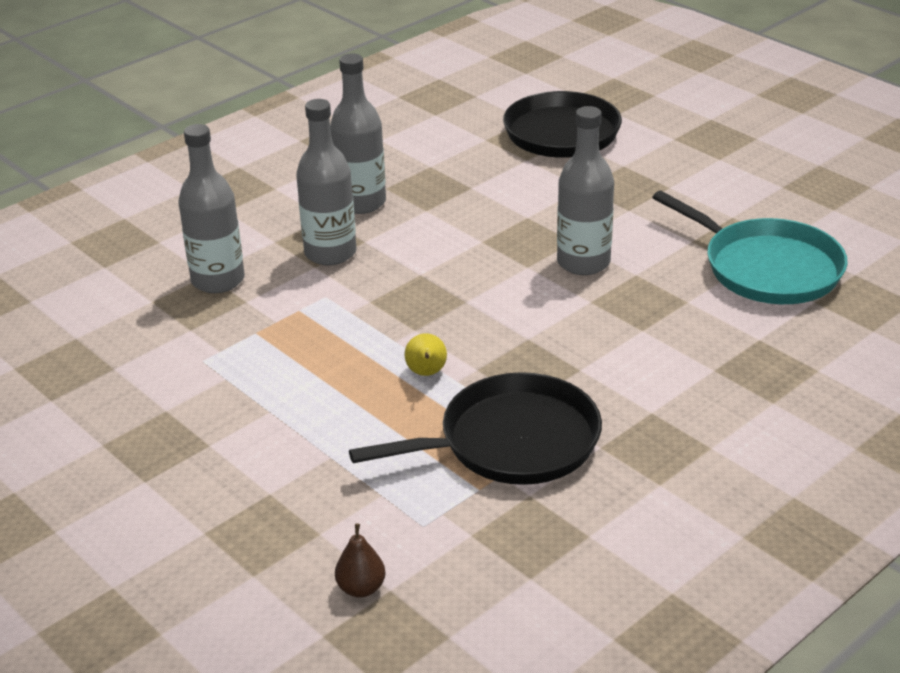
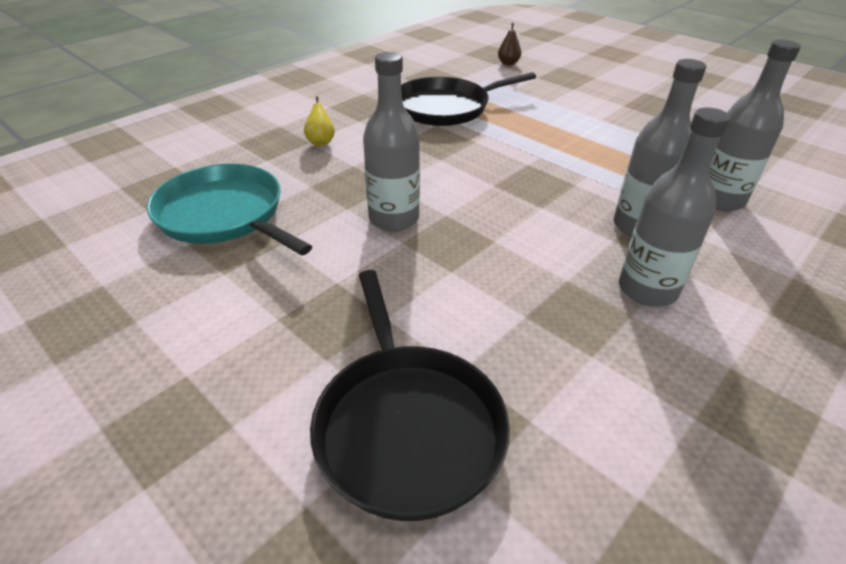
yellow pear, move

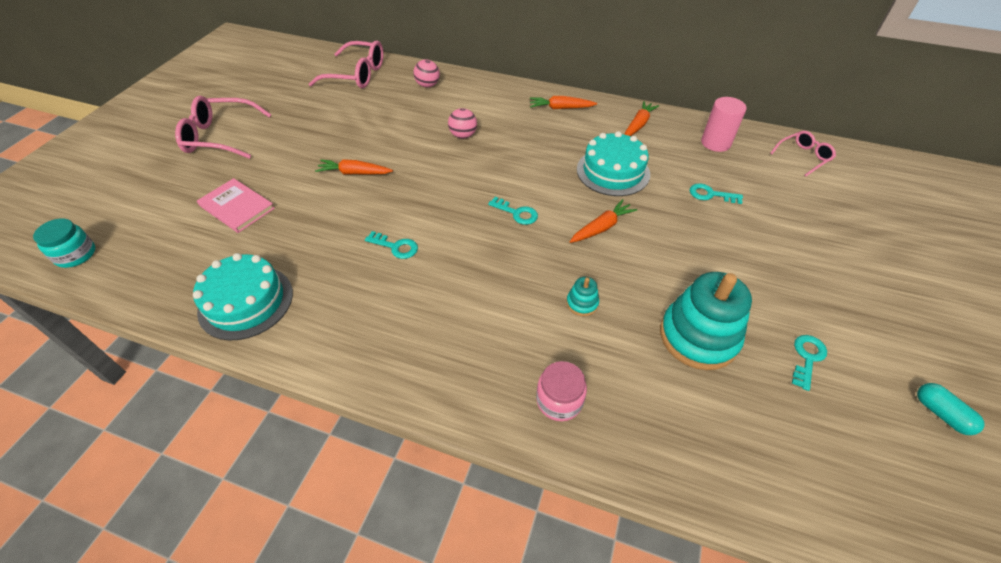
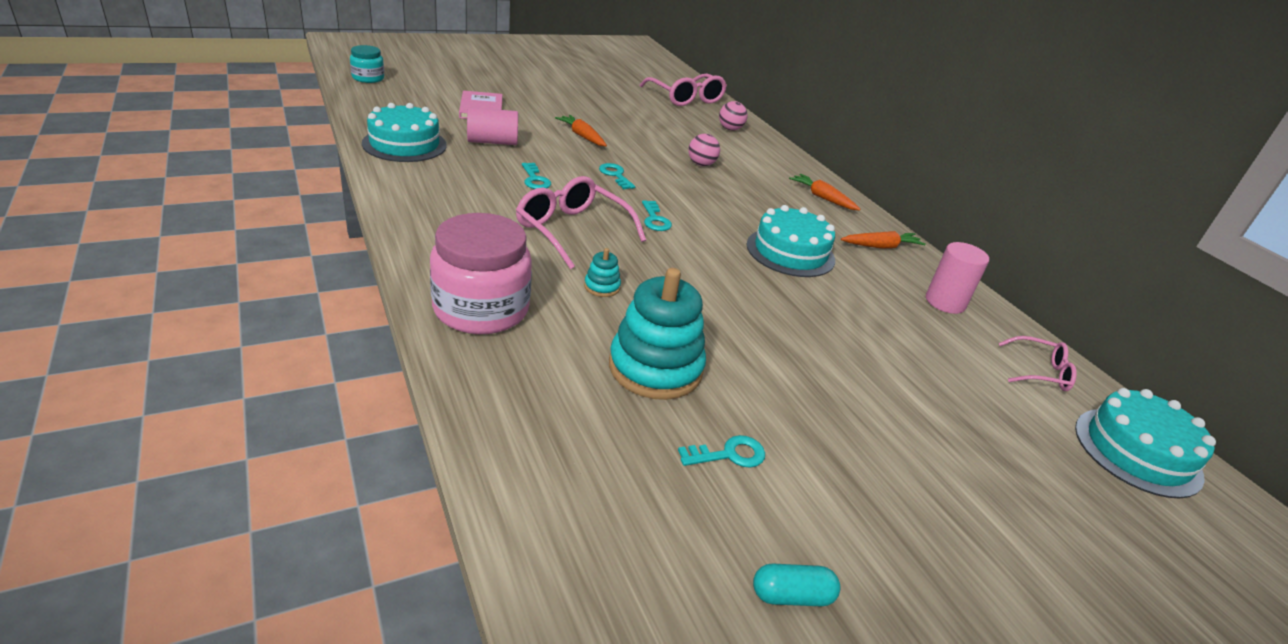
rosy spectacles (1st from left), move
rosy jar, x1.88
orange-coloured toy carrot (3rd from left) → -
teal key (3rd from left in the first image) → teal key (2nd from left), move
teal pill shape, 75 degrees clockwise
- → rosy cylinder shape (1st from left)
- → teal layer cake (3rd from left)

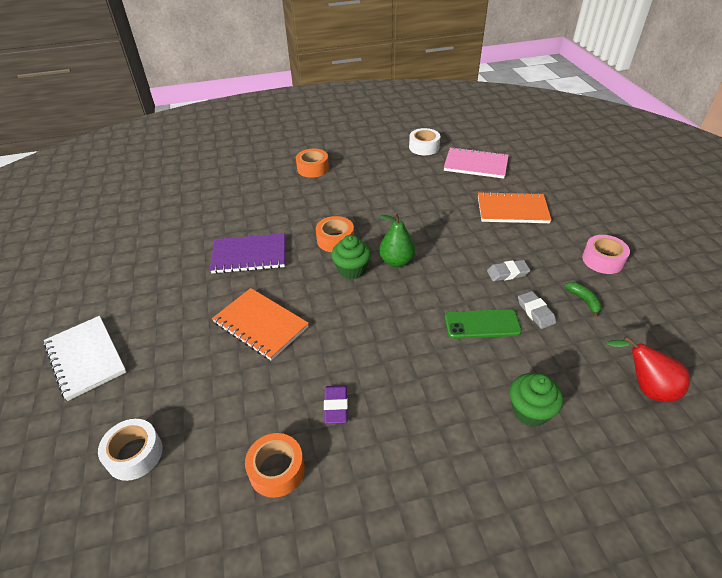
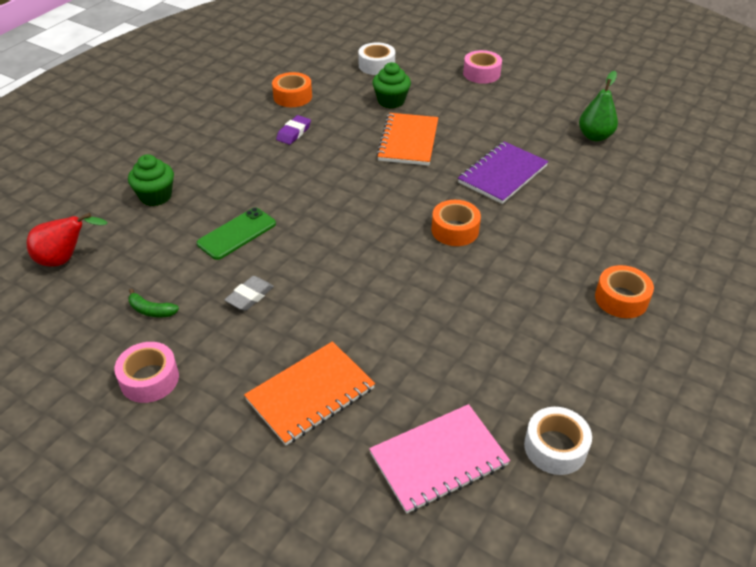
white notepad → rosy roll of tape (2nd from left)
orange-coloured notepad (1st from left in the first image) → orange-coloured notepad (2nd from left), 75 degrees counterclockwise
violet pencil eraser, 75 degrees clockwise
emerald cupcake (1st from left in the first image) → emerald cupcake (2nd from left), move
emerald pear, move
ash-grey pencil eraser (2nd from left) → -

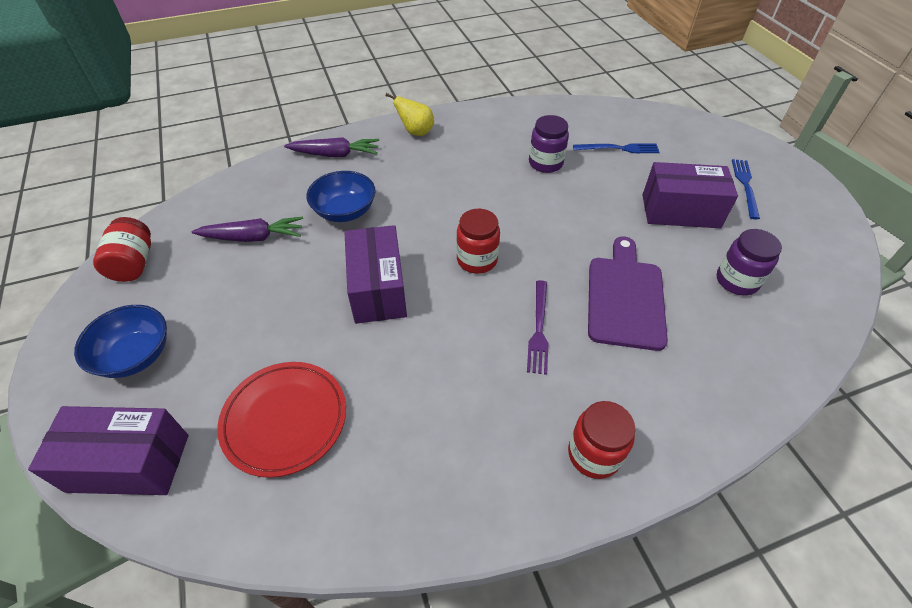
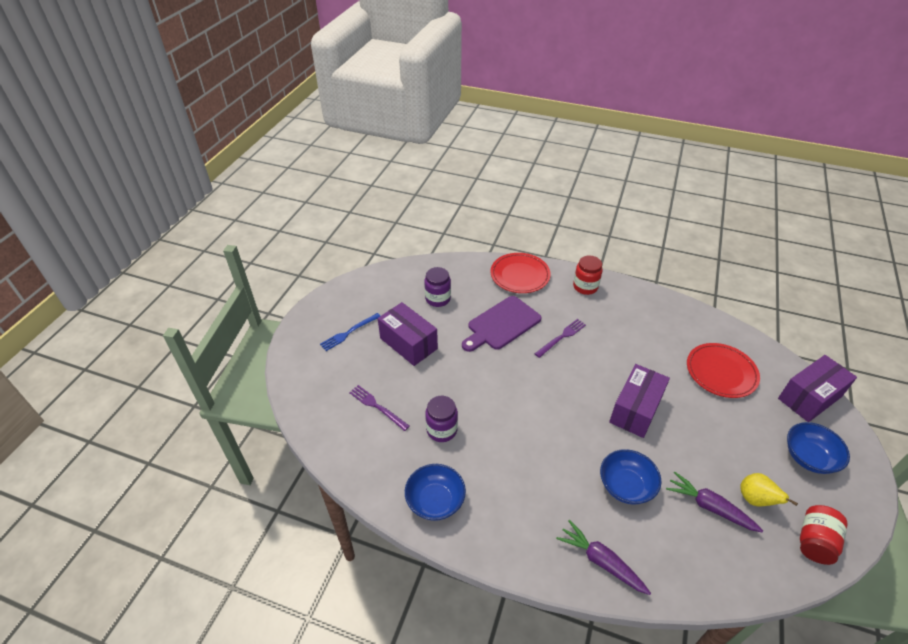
violet parcel (1st from left in the first image) → violet parcel (3rd from left), 75 degrees counterclockwise
yellow pear, move
red jar (2nd from left) → -
blue table fork (1st from left) → violet table fork (1st from left)
- → blue bowl (1st from left)
- → red flat dish (1st from left)

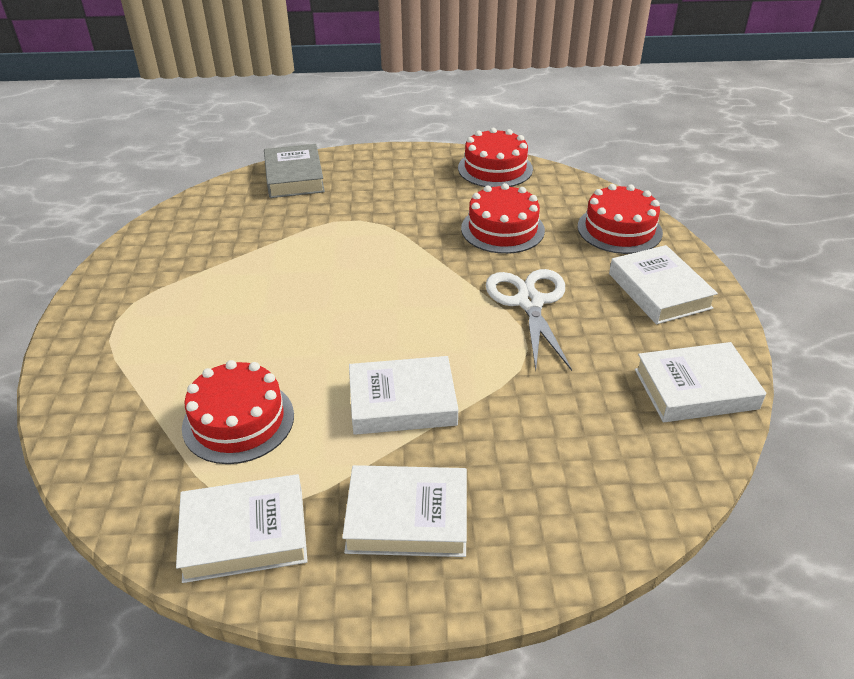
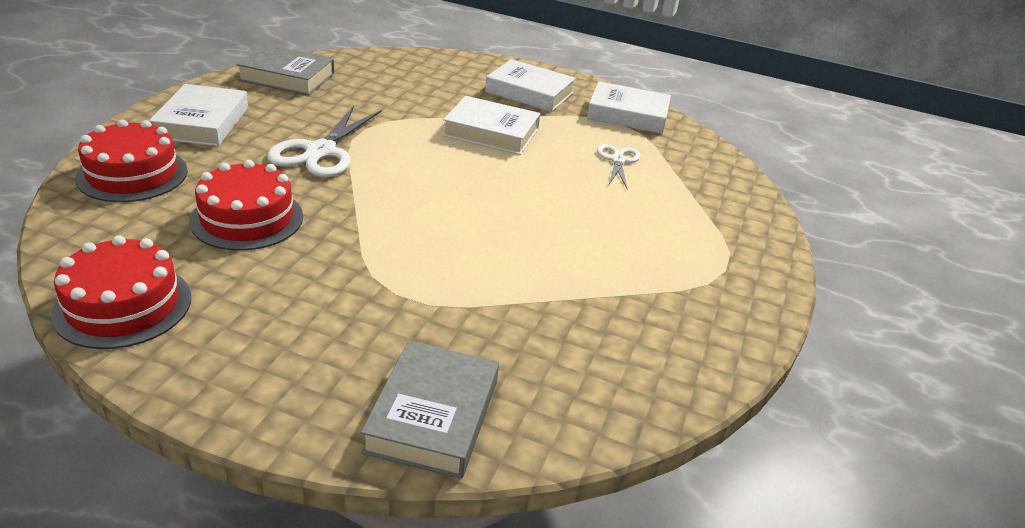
red layer cake (1st from left) → white shears (2nd from left)
white hardcover (5th from left) → ash-grey hardcover (1st from left)

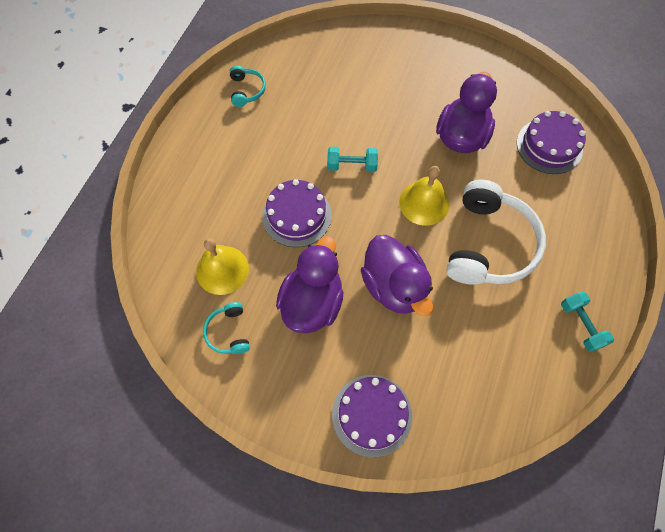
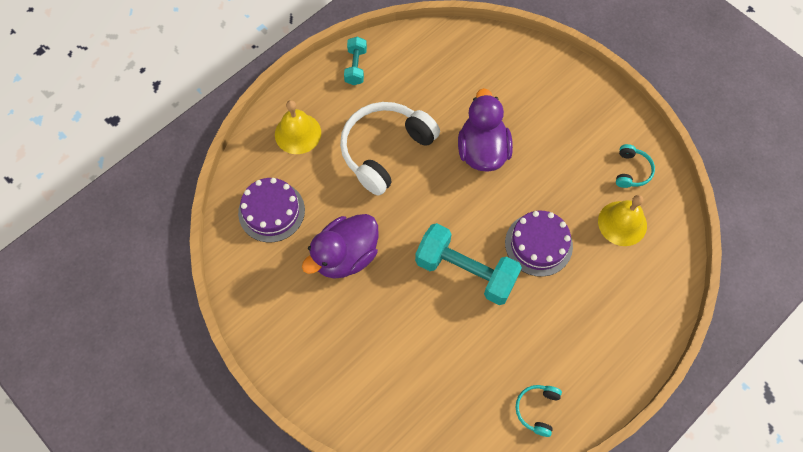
violet duck (1st from left) → -
teal free weight (1st from left in the first image) → teal free weight (2nd from left), x1.93
violet layer cake (2nd from left) → -
yellow bell (2nd from left in the first image) → yellow bell (1st from left), move

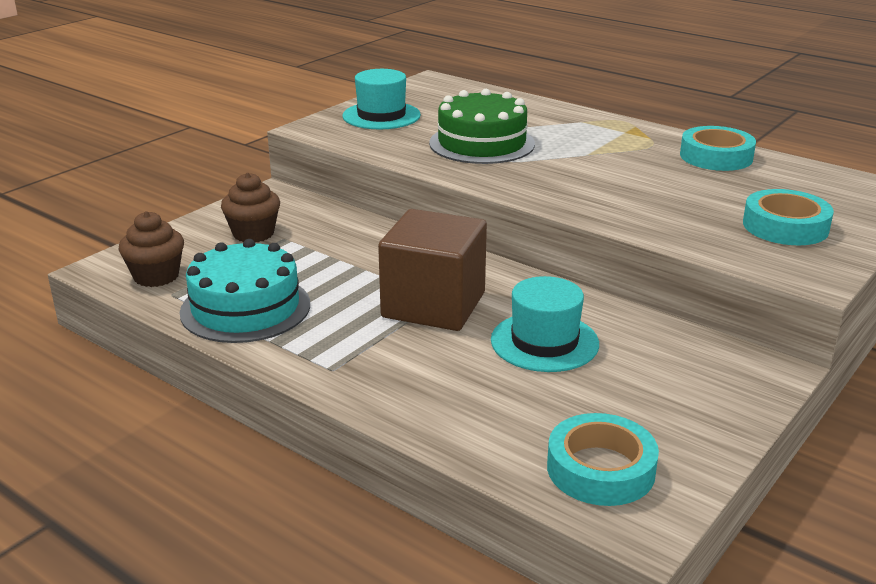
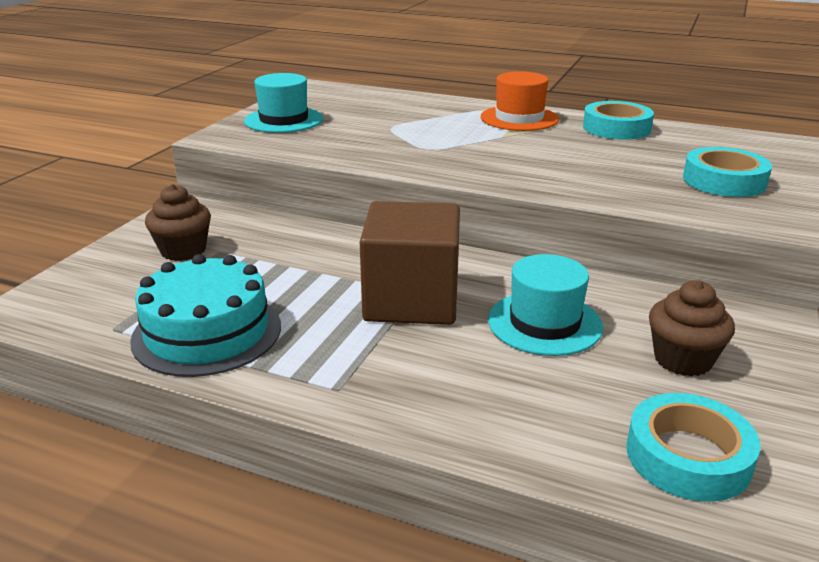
russet cupcake (1st from left in the first image) → russet cupcake (2nd from left), move
emerald layer cake → -
- → orange-coloured hat

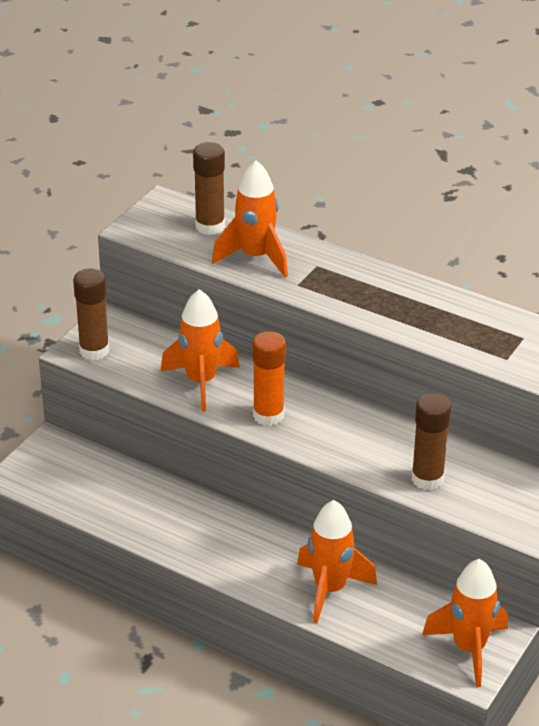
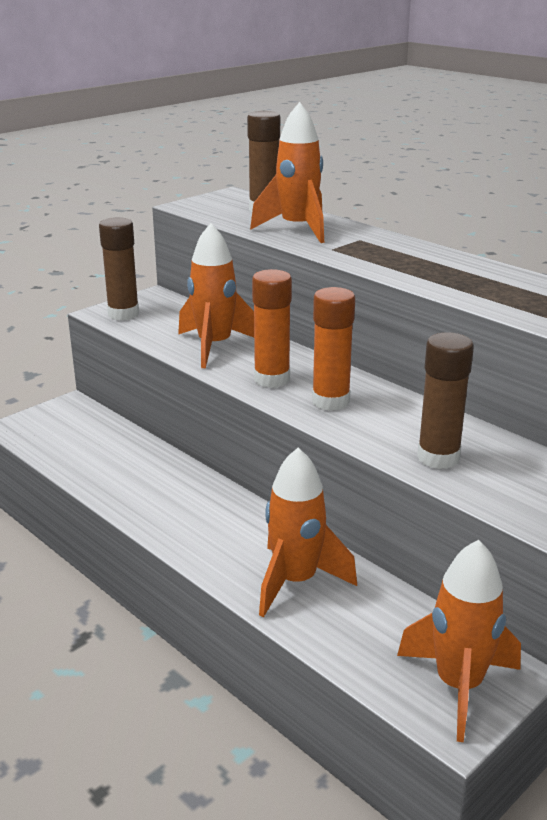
- → orange-coloured glue (2nd from left)

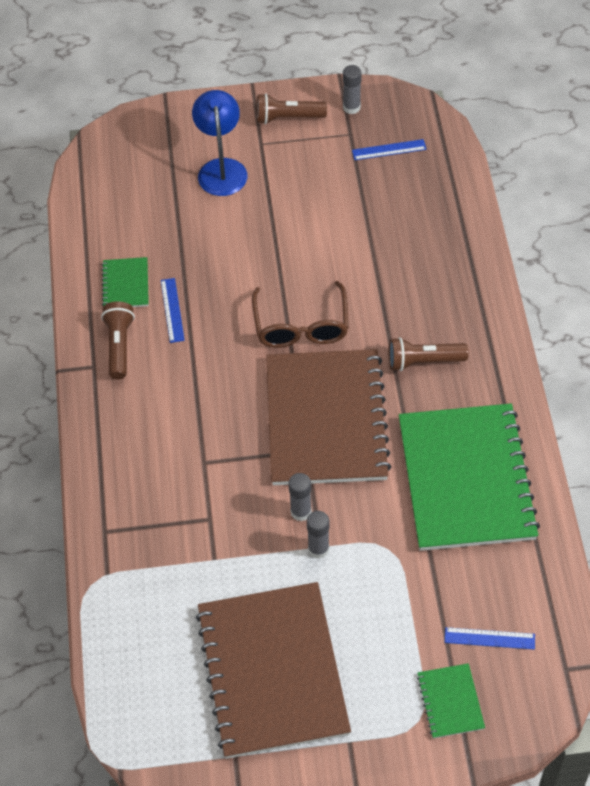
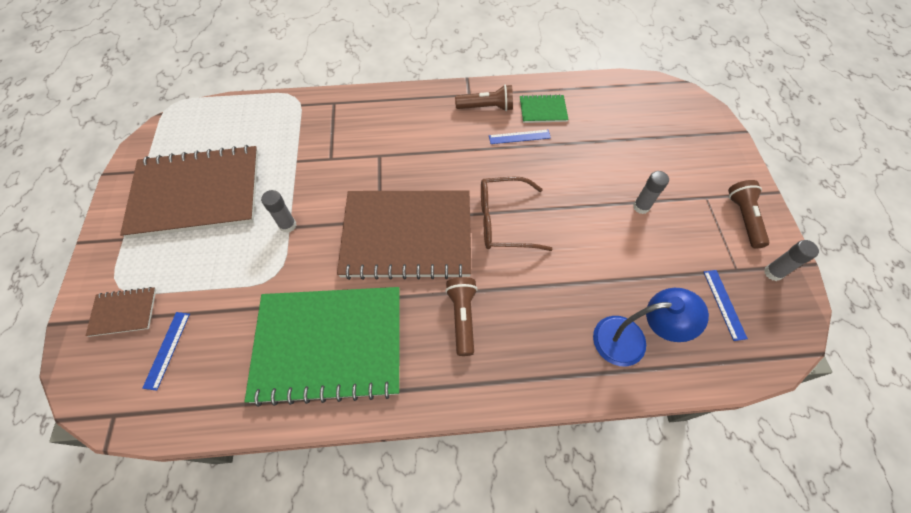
blue desk lamp, move
ash-grey glue (1st from left in the first image) → ash-grey glue (2nd from left), move
emerald notepad (2nd from left) → russet notepad (1st from left)

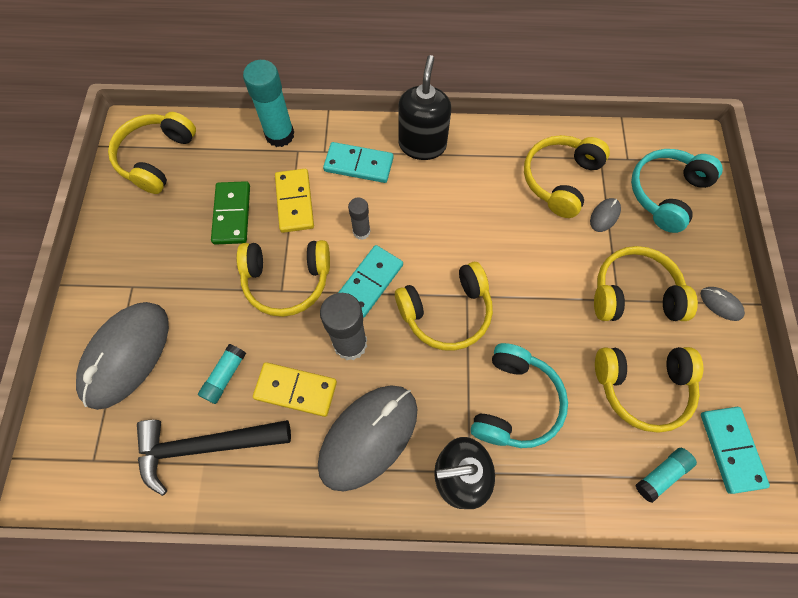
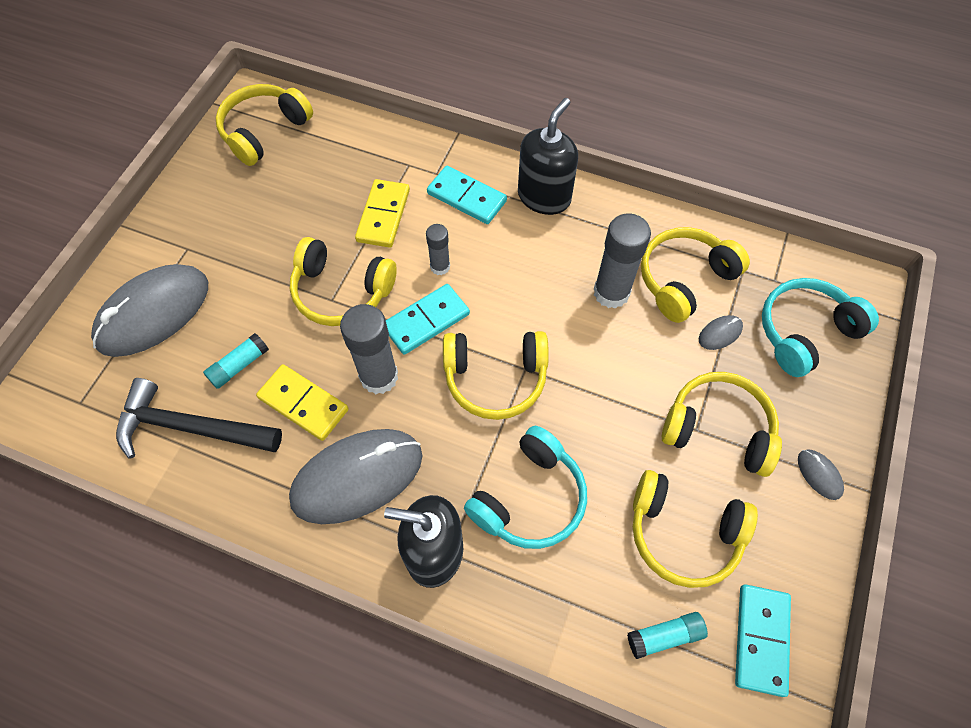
emerald domino piece → -
teal glue (2nd from left) → -
- → ash-grey glue (3rd from left)

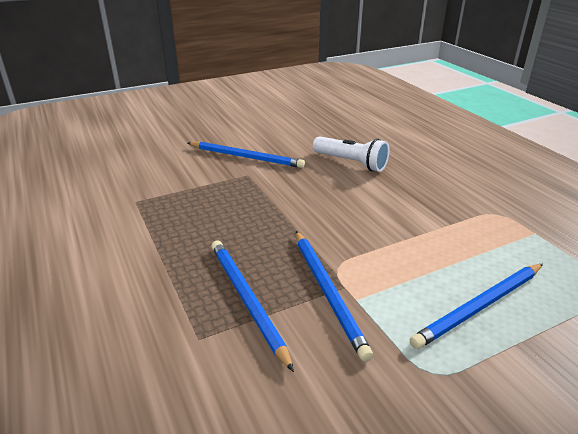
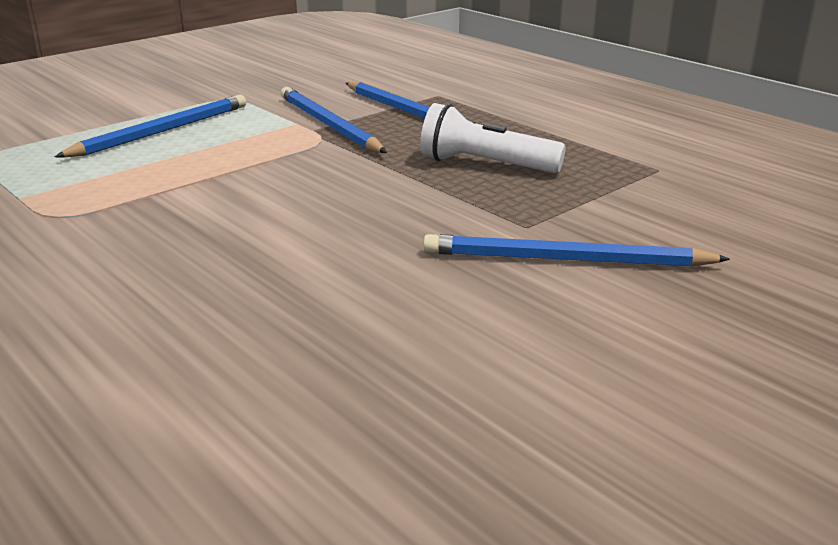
white torch, move

